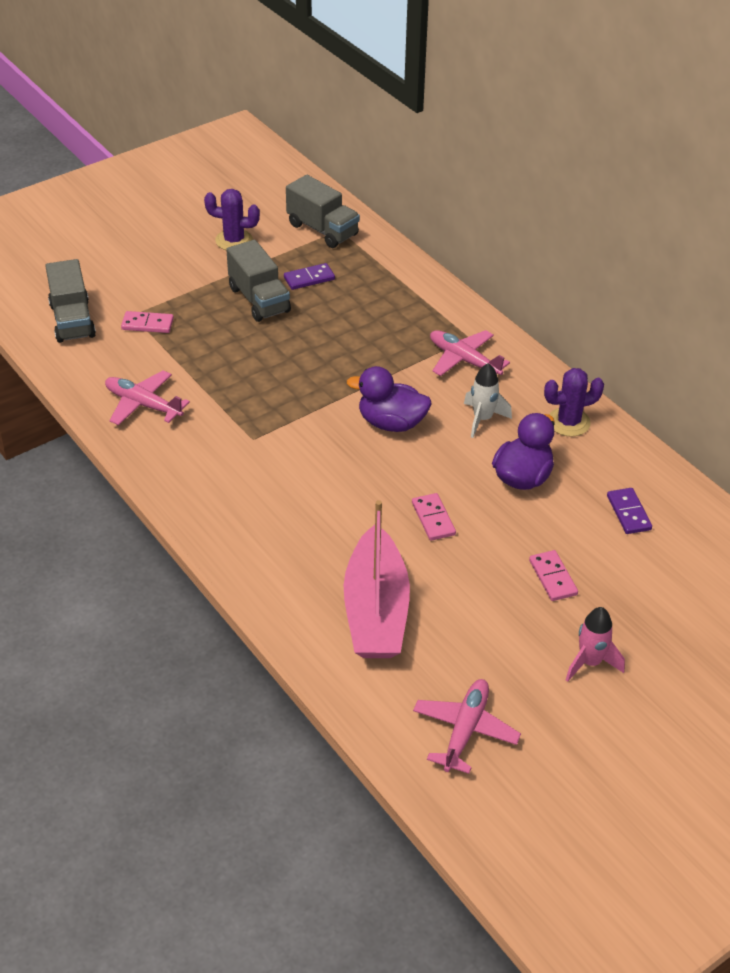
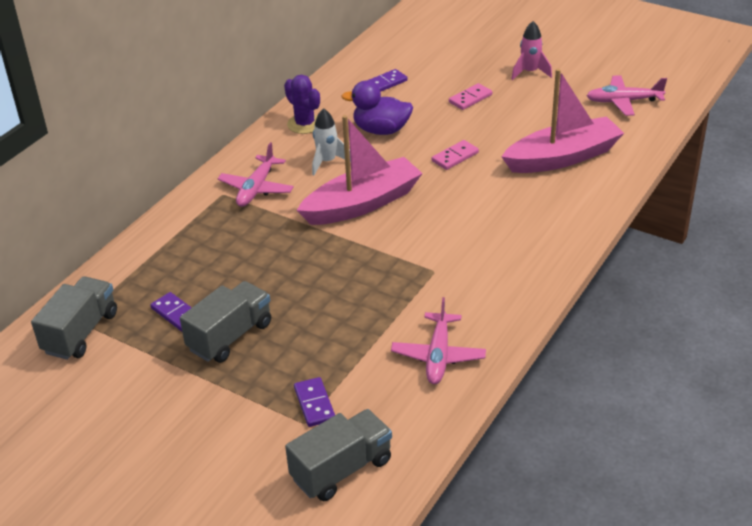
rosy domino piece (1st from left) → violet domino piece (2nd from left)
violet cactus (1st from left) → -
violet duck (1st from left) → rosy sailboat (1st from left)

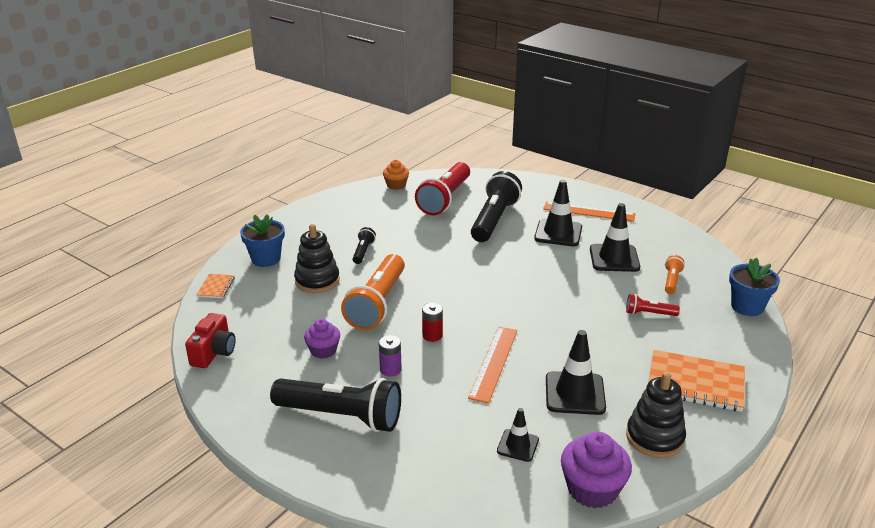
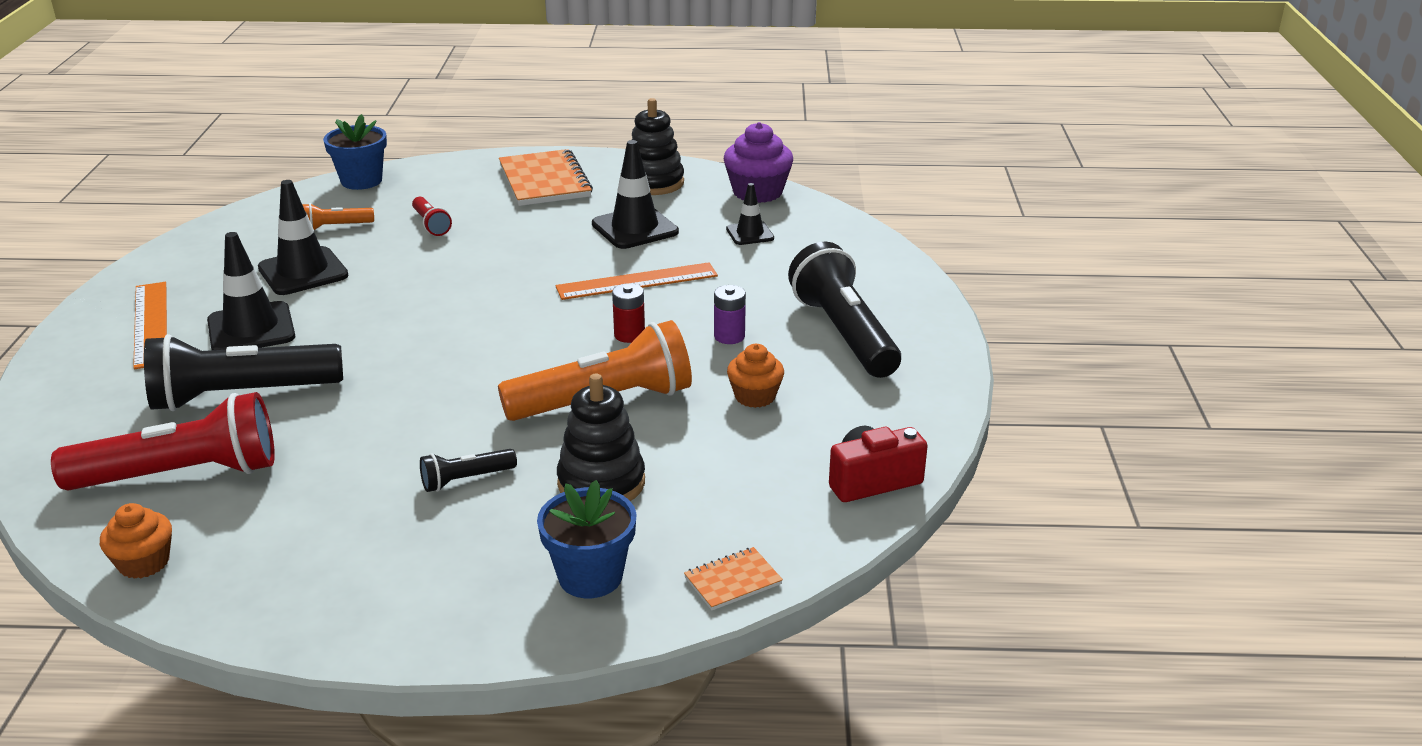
violet cupcake (1st from left) → orange-coloured cupcake (2nd from left)

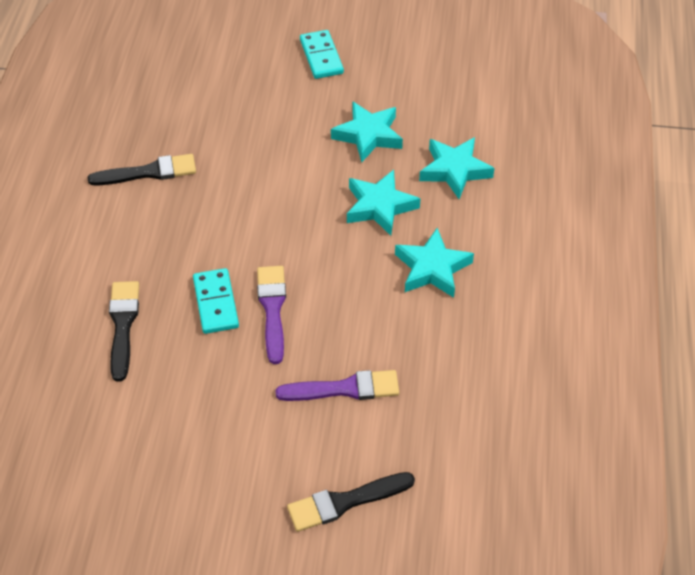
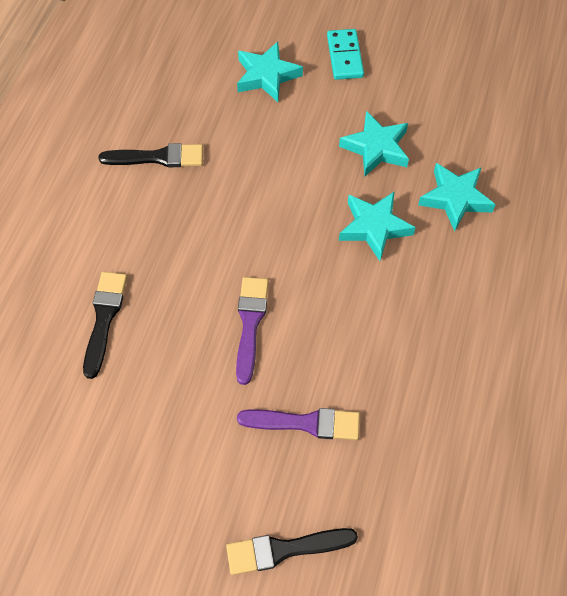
teal domino piece (1st from left) → -
teal star shape (3rd from left in the first image) → teal star shape (1st from left), move

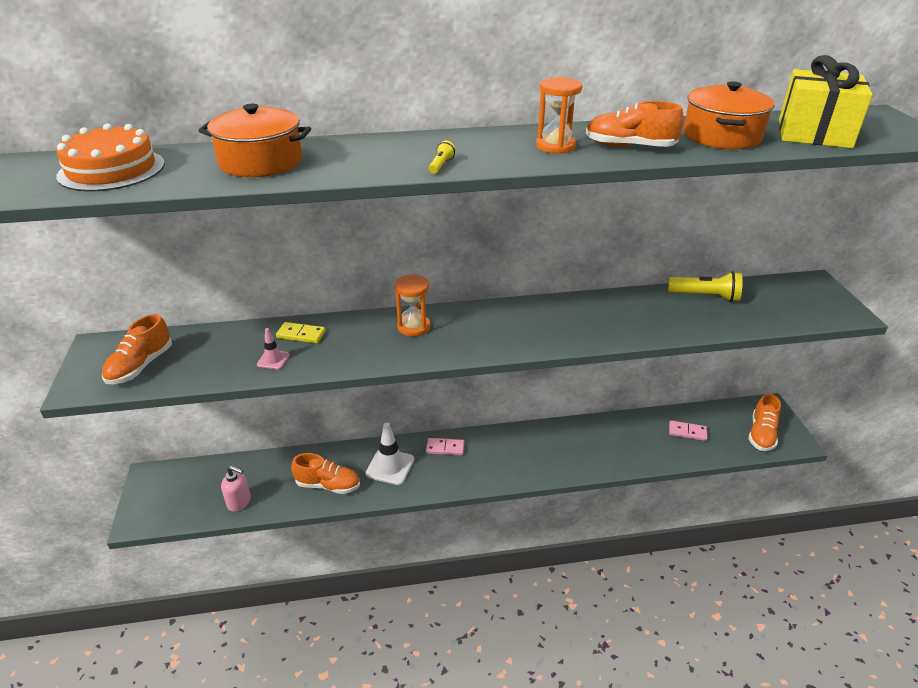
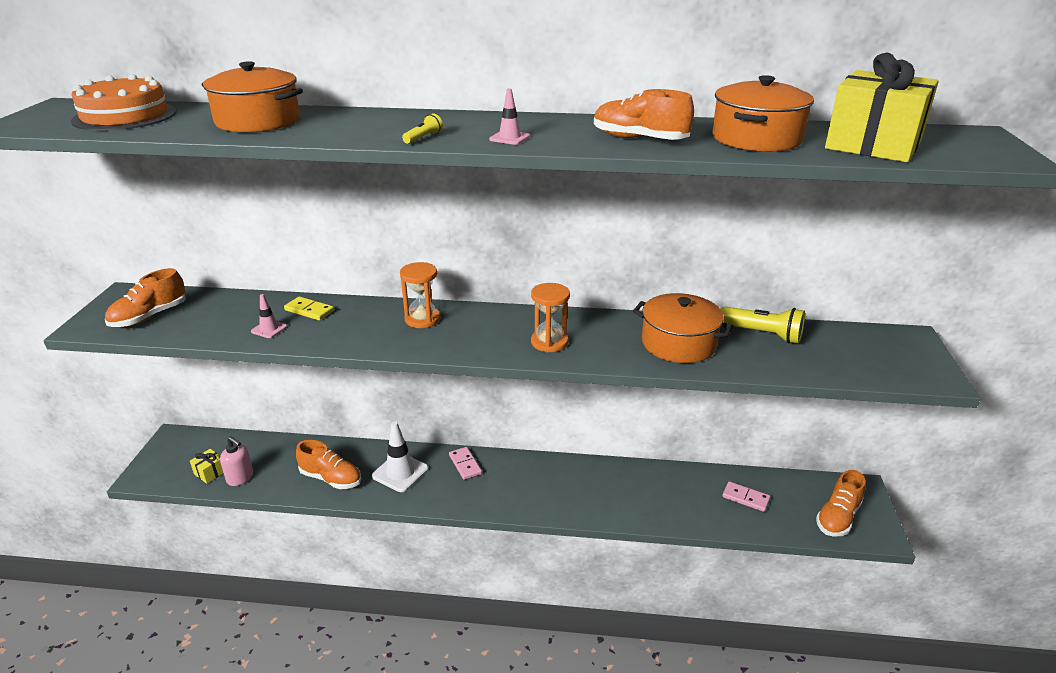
rosy domino piece (1st from left), 45 degrees clockwise
orange-coloured hourglass (2nd from left), move
- → yellow wrapped gift (1st from left)
- → rosy traffic cone (2nd from left)
- → orange-coloured pot (2nd from left)

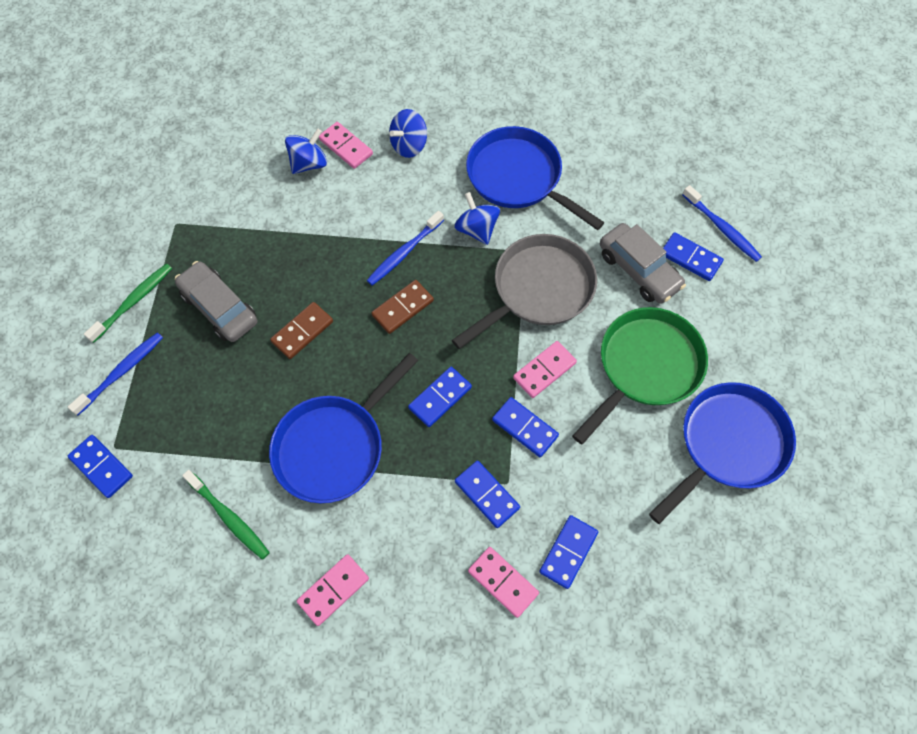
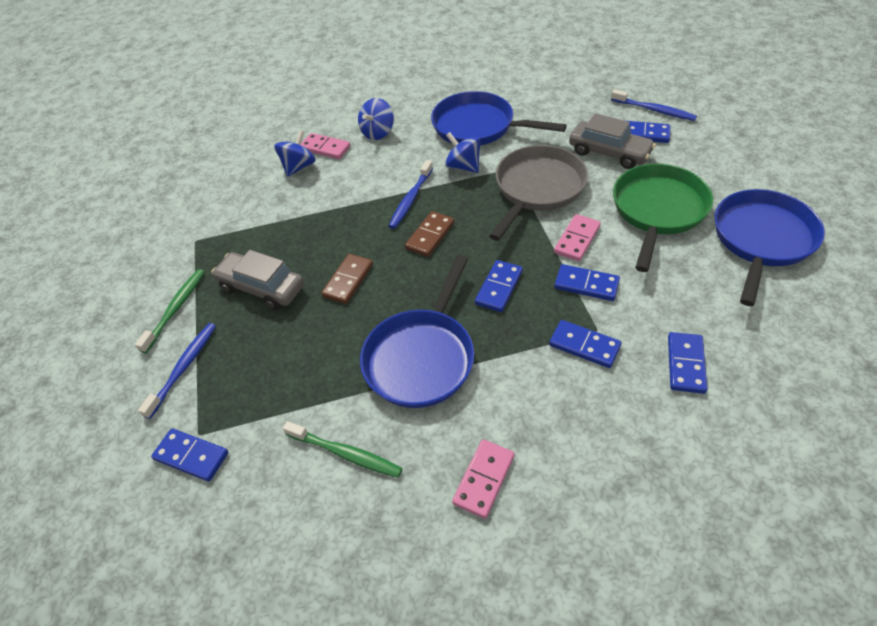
rosy domino piece (3rd from left) → -

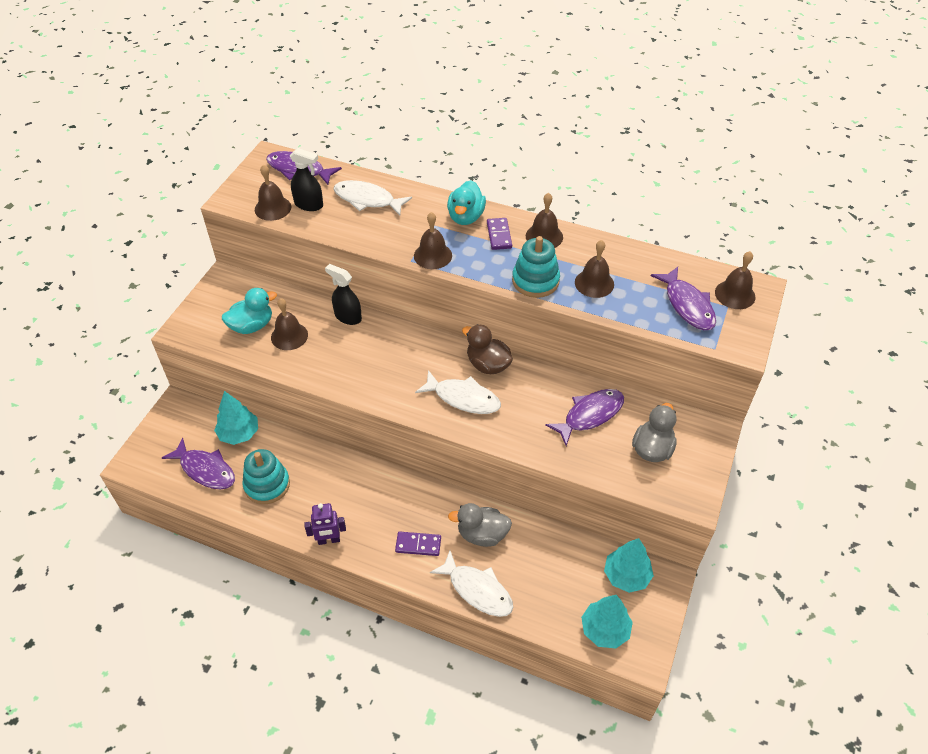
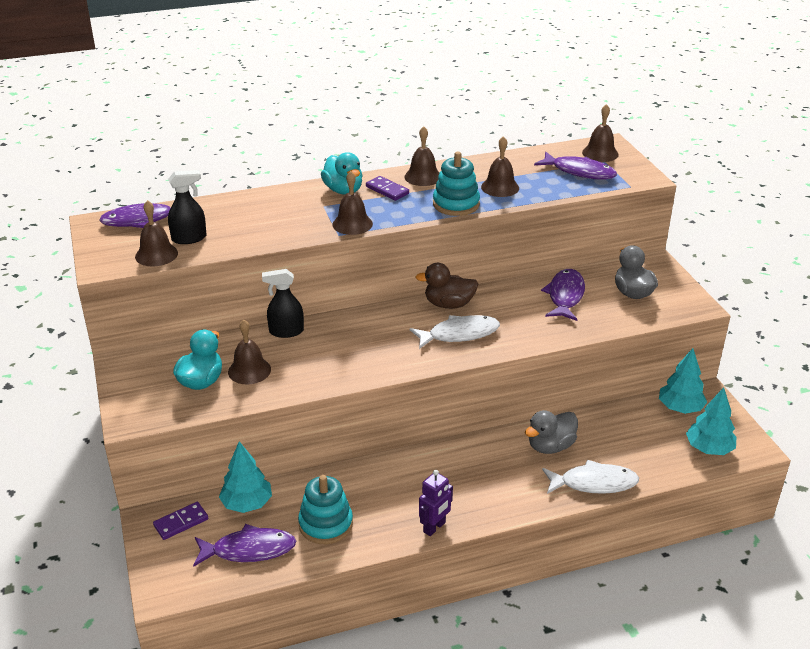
white fish figure (1st from left) → -
violet domino piece (1st from left), move

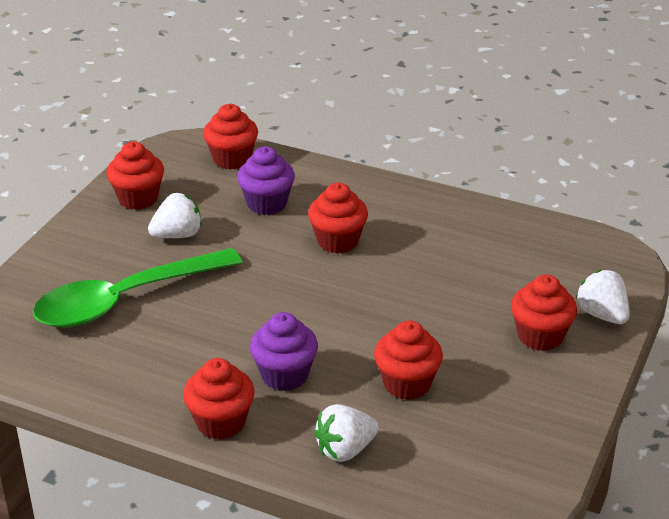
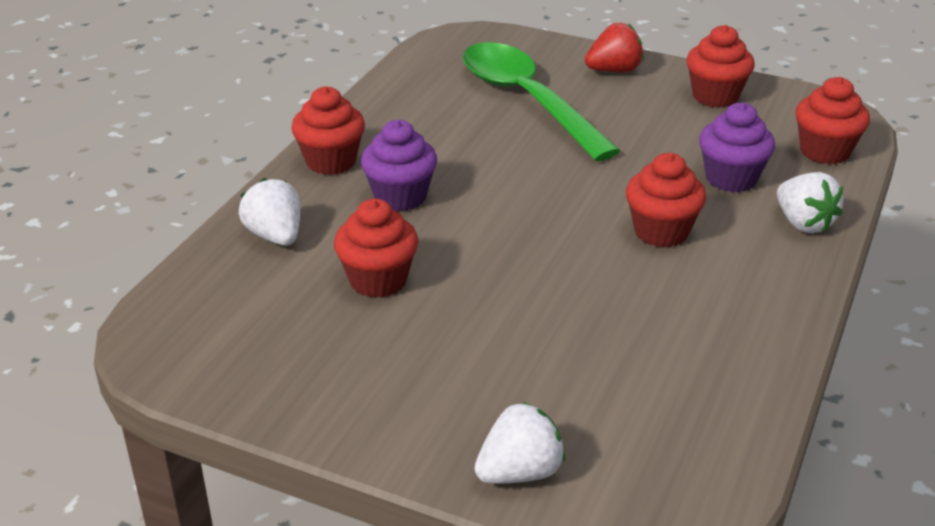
white strawberry (1st from left in the first image) → white strawberry (3rd from left), move
red cupcake (6th from left) → -
- → red strawberry

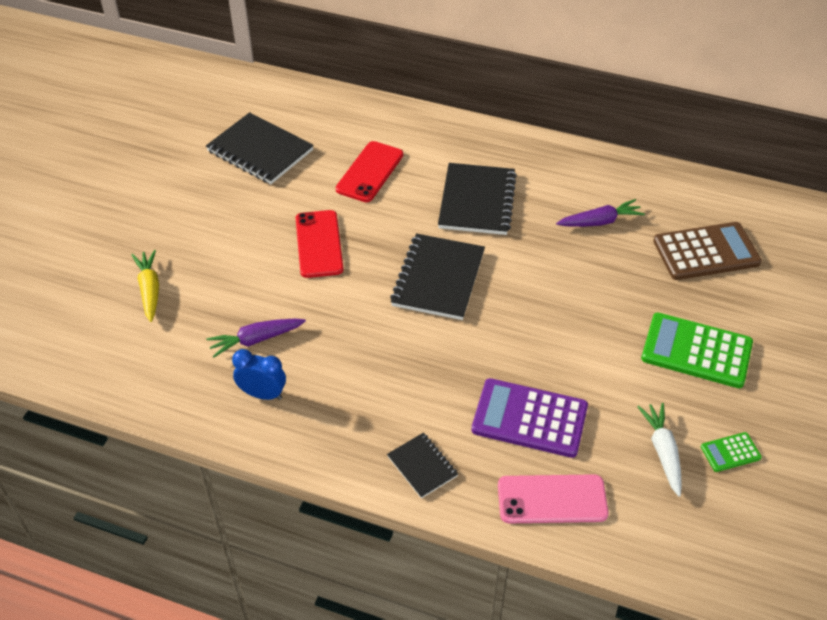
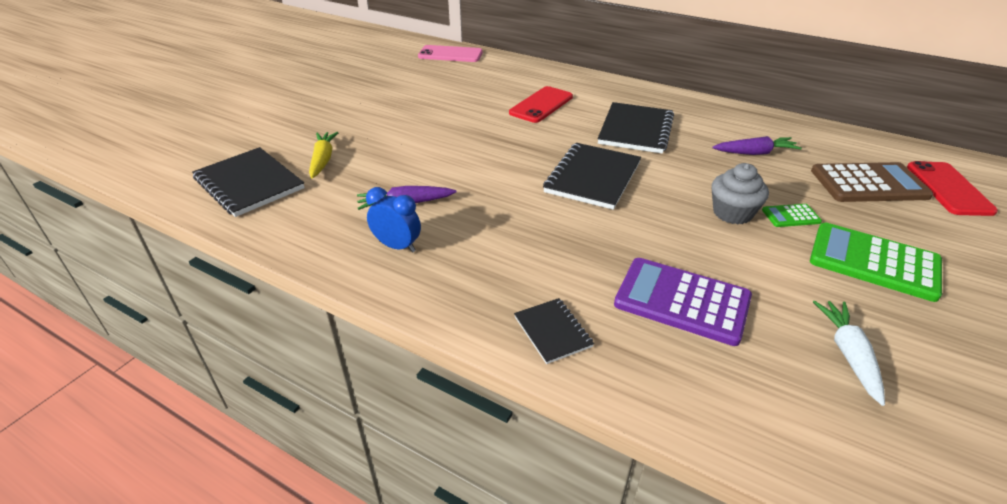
black notepad (1st from left), move
red phone (1st from left in the first image) → red phone (2nd from left), move
rosy phone, move
emerald adding machine (2nd from left in the first image) → emerald adding machine (1st from left), move
- → ash-grey cupcake

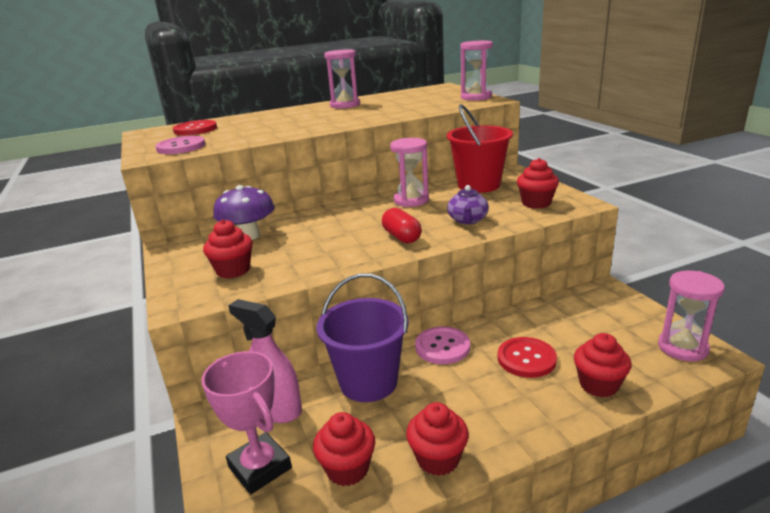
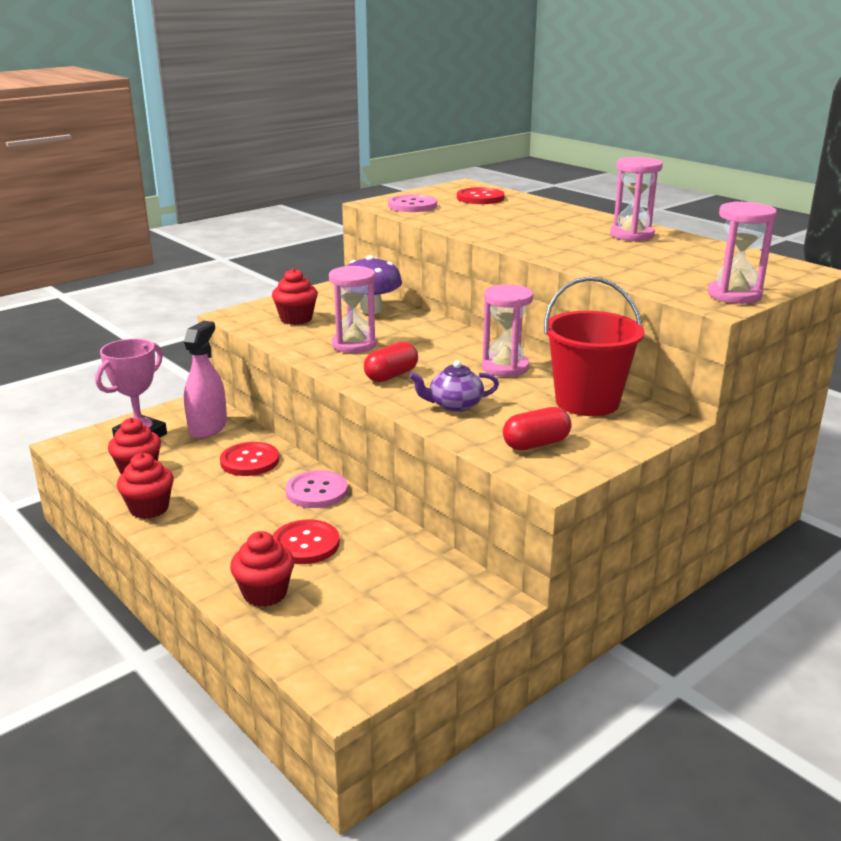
violet sand bucket → red sewing button (1st from left)
red cupcake (4th from left) → red pill shape (2nd from left)
rosy hourglass (4th from left in the first image) → rosy hourglass (1st from left), move

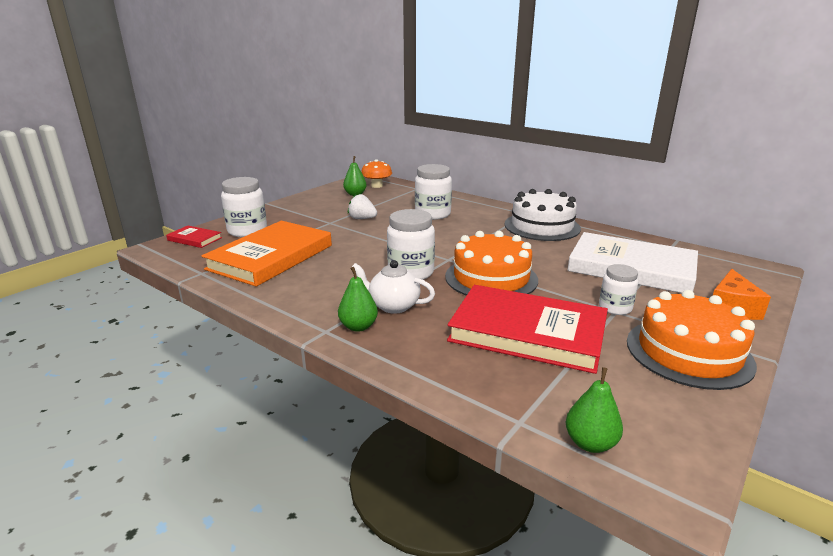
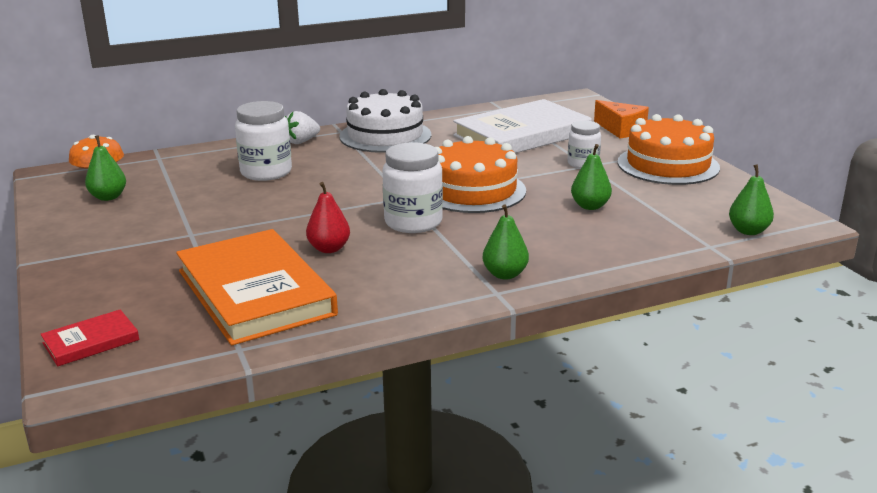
white jar (1st from left) → -
white strawberry, move
white teapot → -
red hardcover (2nd from left) → emerald pear (3rd from left)
- → red pear

